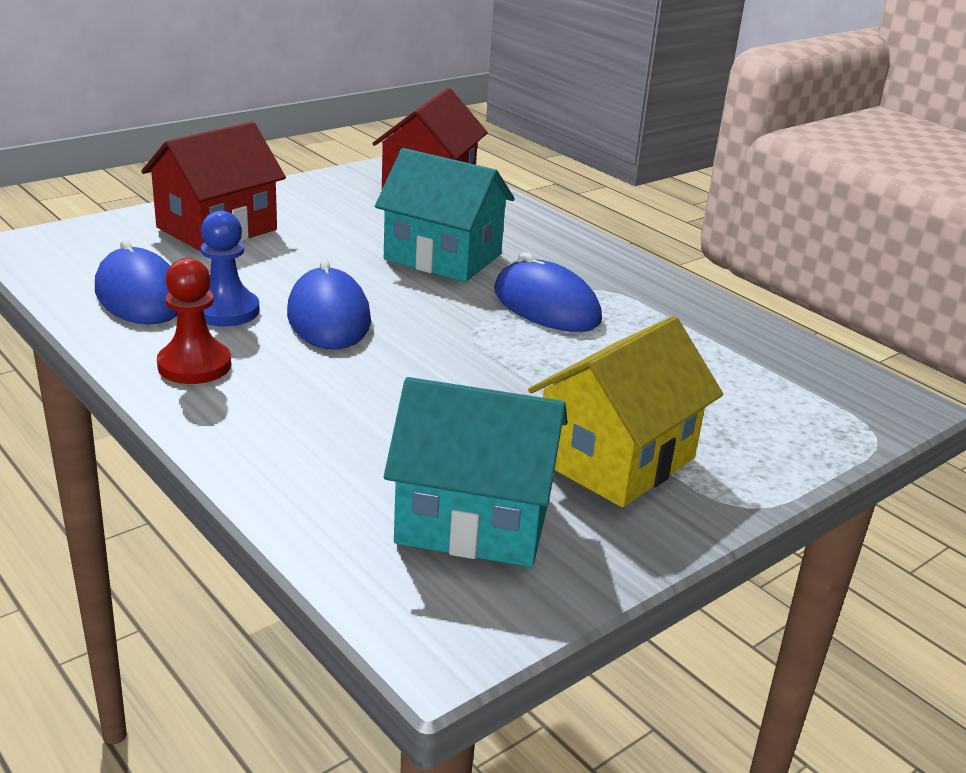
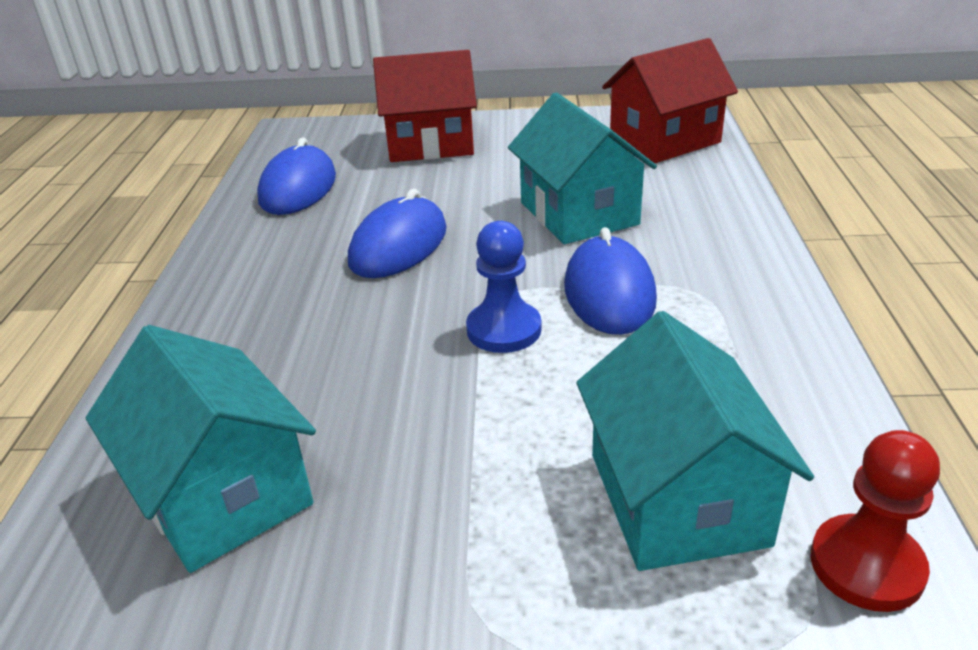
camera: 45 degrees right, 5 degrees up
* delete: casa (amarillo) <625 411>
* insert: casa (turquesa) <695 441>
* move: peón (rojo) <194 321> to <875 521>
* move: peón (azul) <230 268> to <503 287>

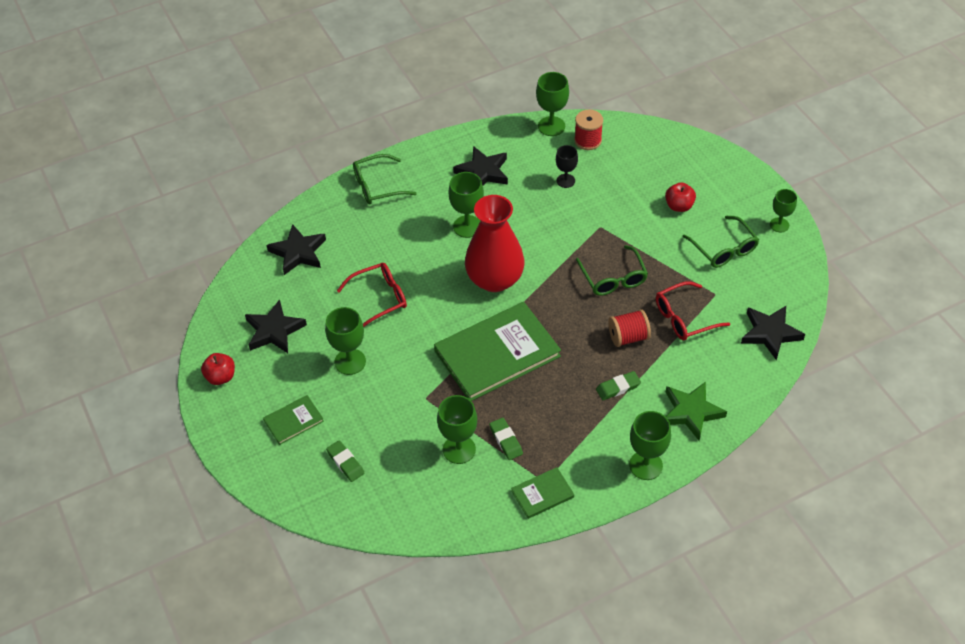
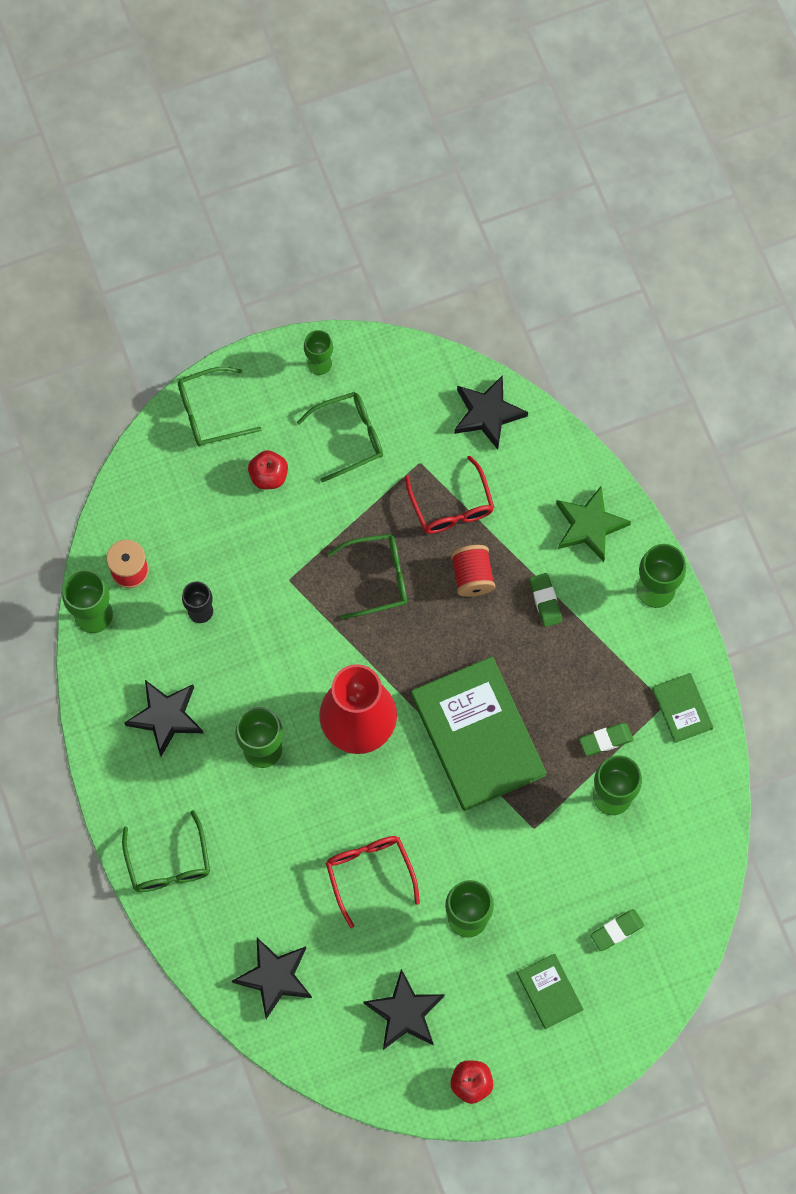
camera: 85 degrees left, 20 degrees up
* insert: gafas (verde) <220 406>

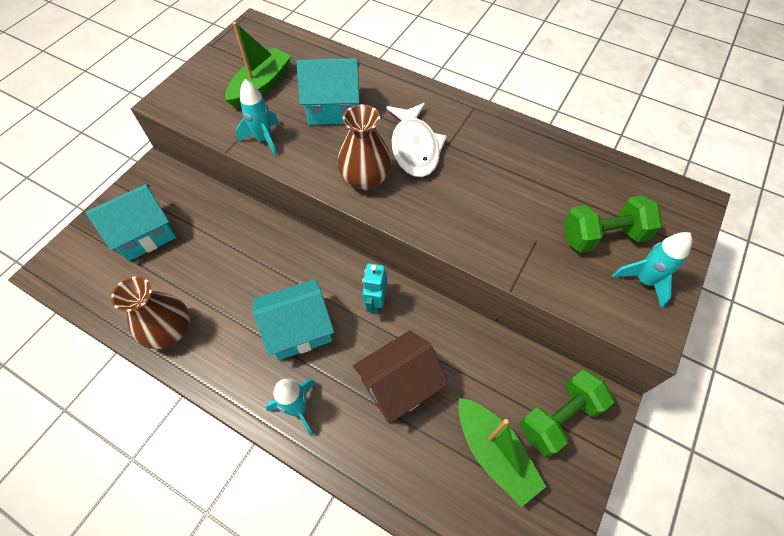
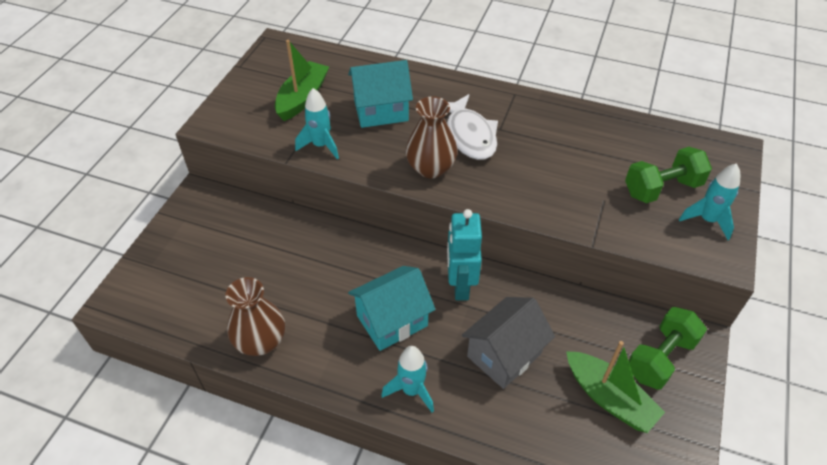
camera: 10 degrees left, 10 degrees down
* delete: casa (turquesa) <131 222>
* recolor: casa (marrón) <401 377> to casa (gris) <508 343>
* resize: robot (turquesa) <374 288> = <464 254> x1.52

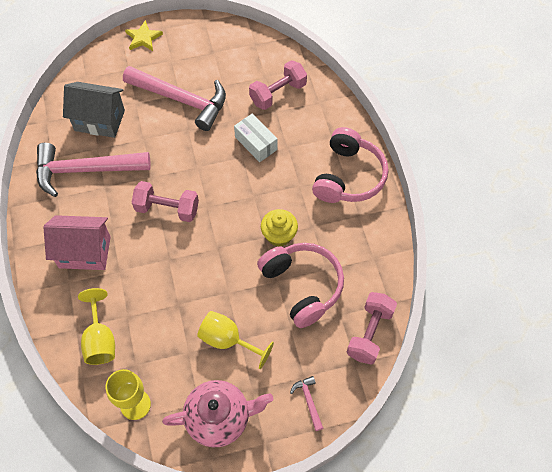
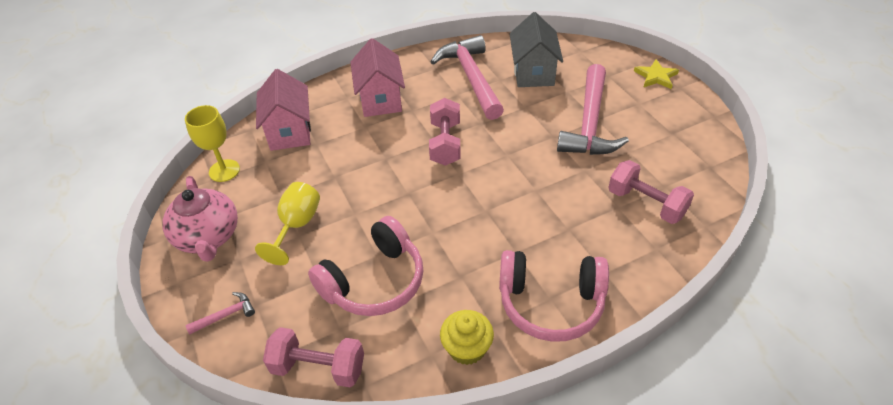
camera: 80 degrees right, 15 degrees down
* delete: caja (blanco) <256 138>
* move: magdalena (amarillo) <279 227> to <467 337>
* replace: copa (amarillo) <96 326> to casa (rosa) <283 110>

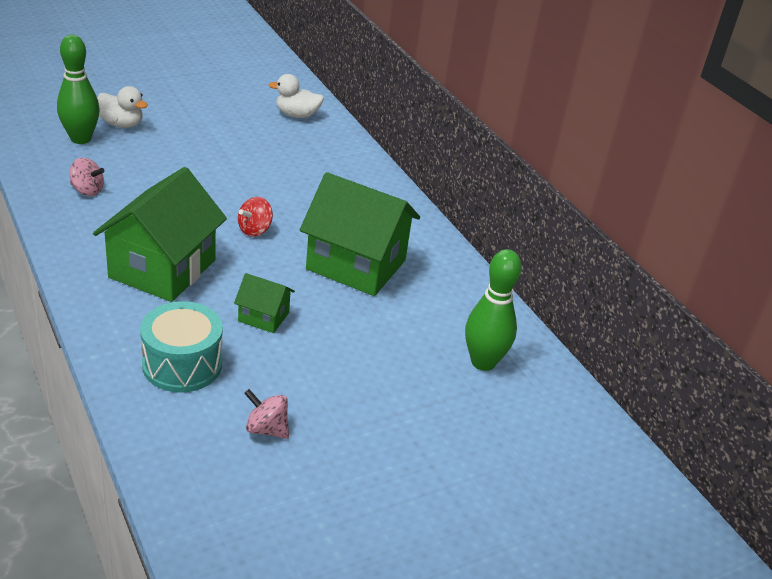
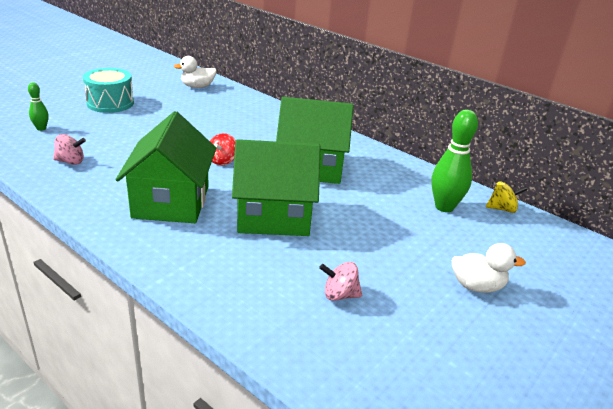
camera: 20 degrees left, 5 degrees down
* insert: peonza (amarillo) <507 197>
* move: pato (blanco) <122 107> to <489 268>
* move: tambor (turquesa) <181 347> to <108 90>
* resize: bolo (verde) <78 89> = <38 107> x0.52
* resize: casa (verde) <264 303> = <276 187> x2.13

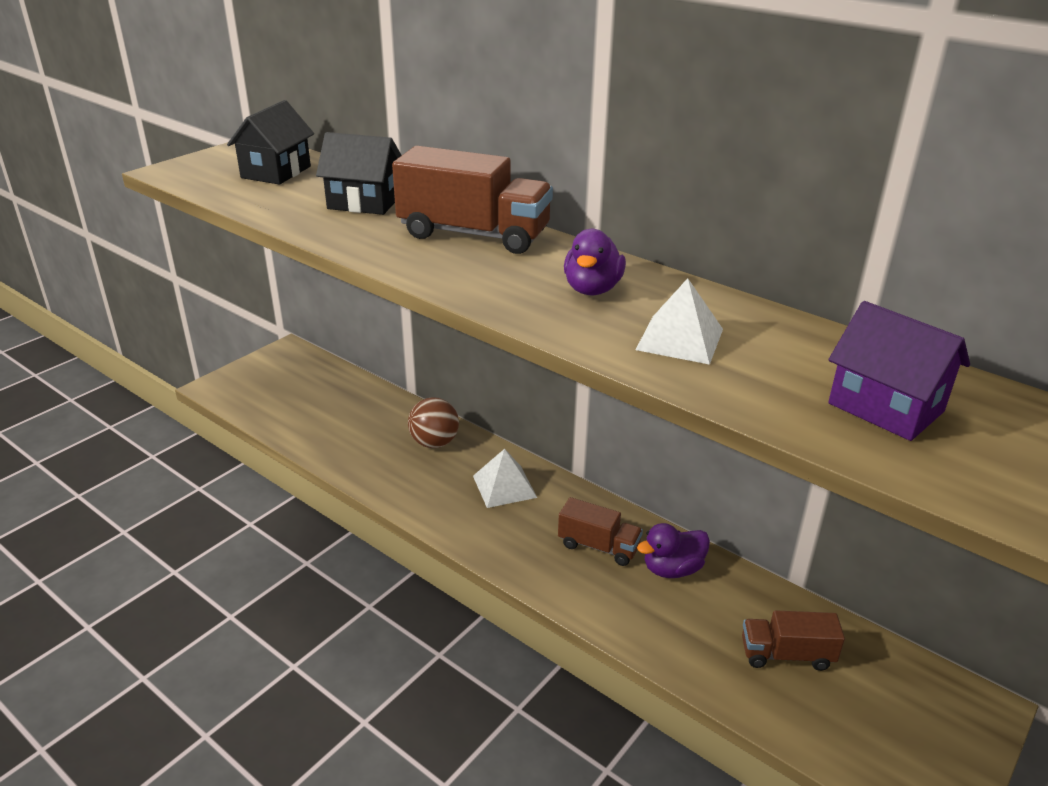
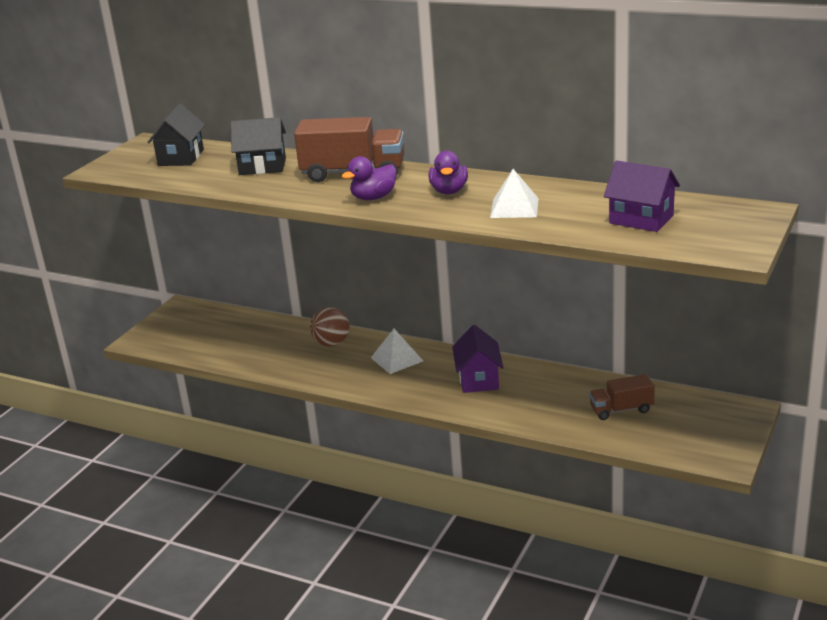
camera: 10 degrees left, 5 degrees down
* move: pato (morado) <673 550> to <369 178>
* replace: camión (marrón) <600 531> to casa (morado) <478 359>

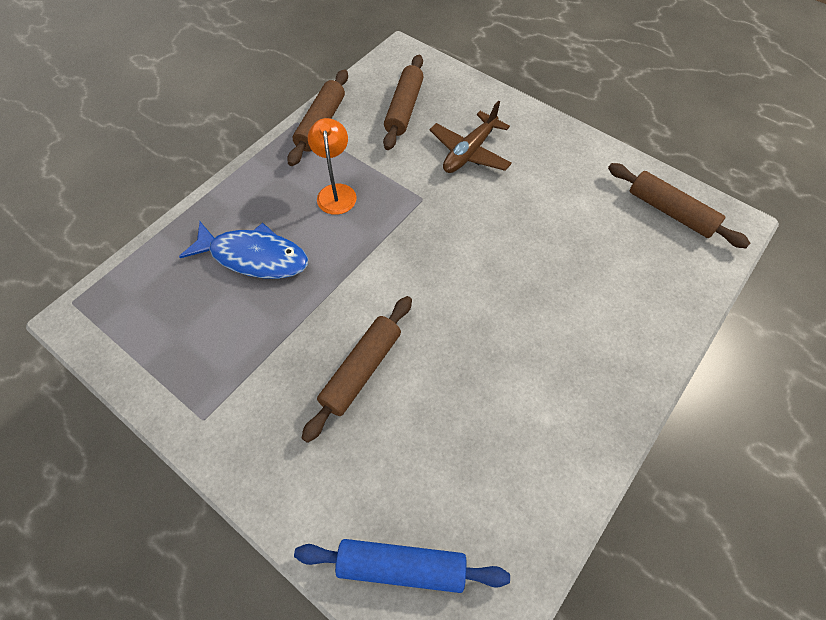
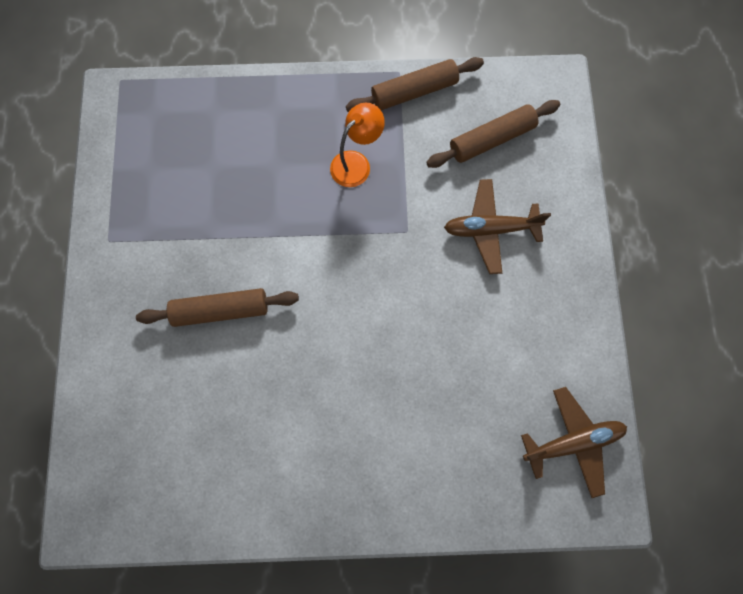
camera: 50 degrees right, 15 degrees up
* delete: pez (azul) <243 250>
* delete: rodillo (azul) <402 566>
* replace: rodillo (marrón) <679 205> to avión (marrón) <574 442>

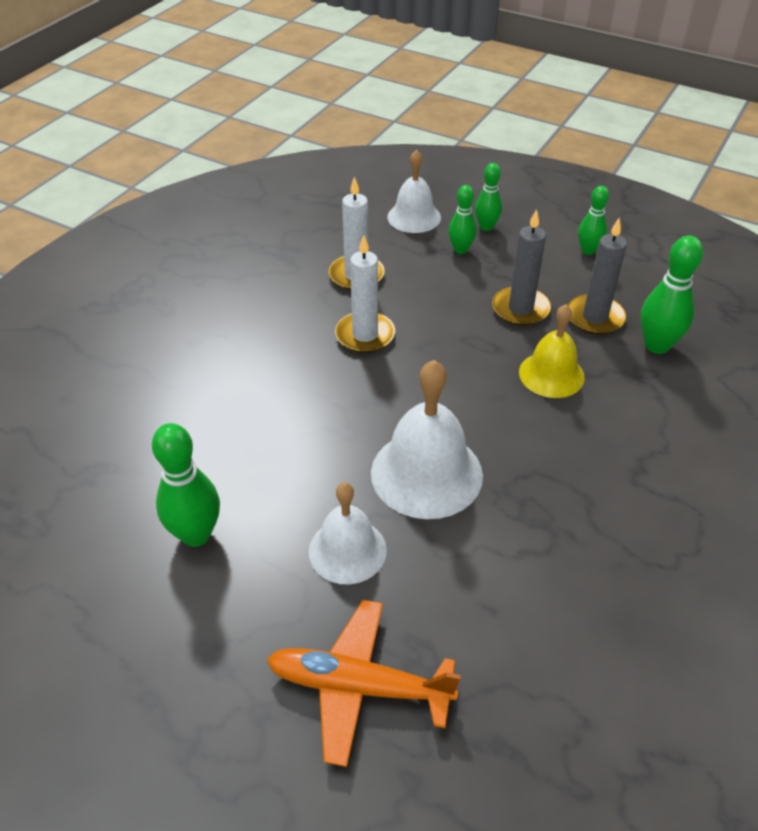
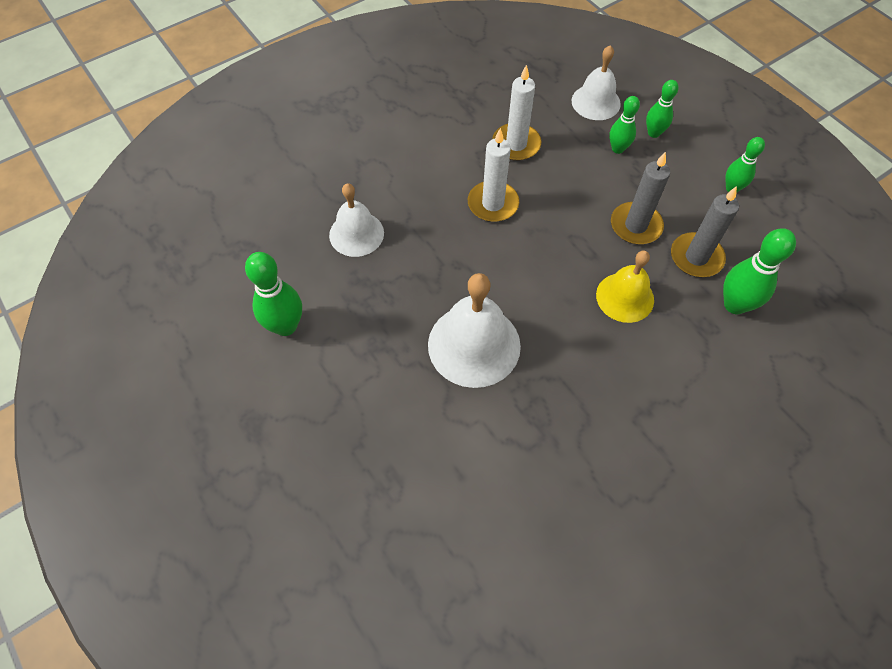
camera: 25 degrees right, 15 degrees up
* delete: avión (naranja) <364 683>
* move: campana (blanco) <348 533> to <356 220>

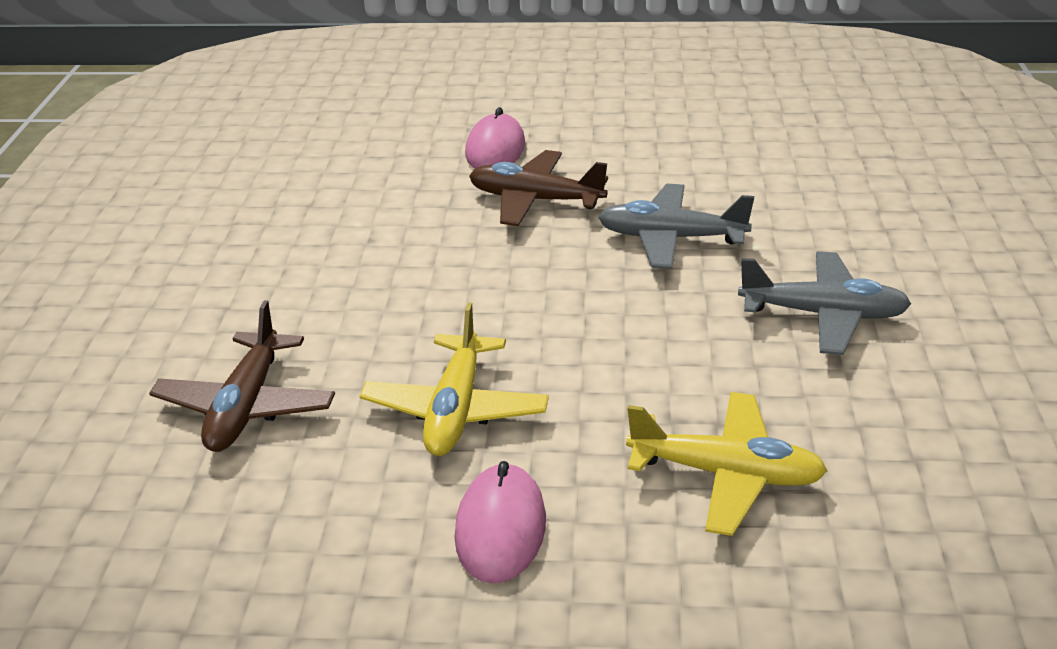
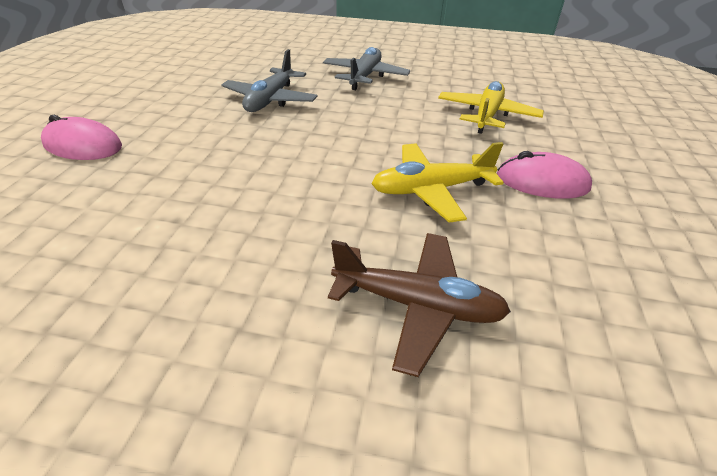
camera: 85 degrees left, 5 degrees up
* delete: avión (marrón) <538 188>
* rotate: avión (amarillo) <454 379> = <437 182> 150 degrees clockwise

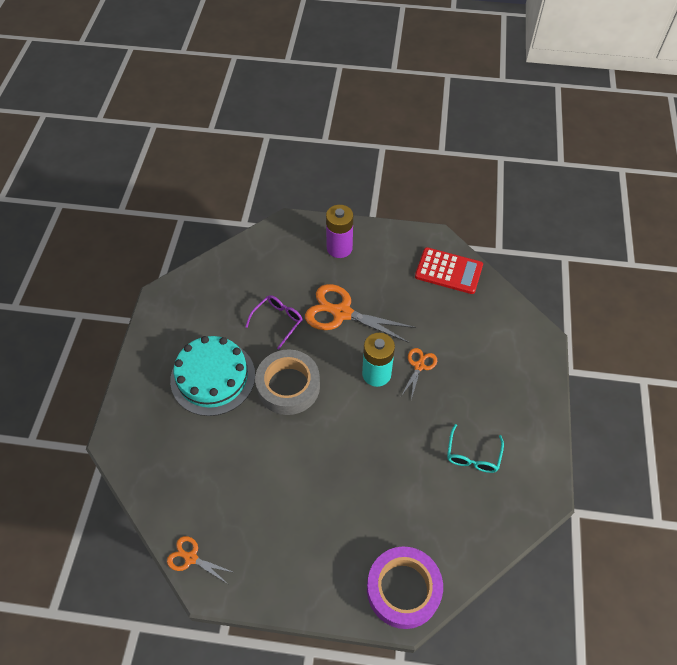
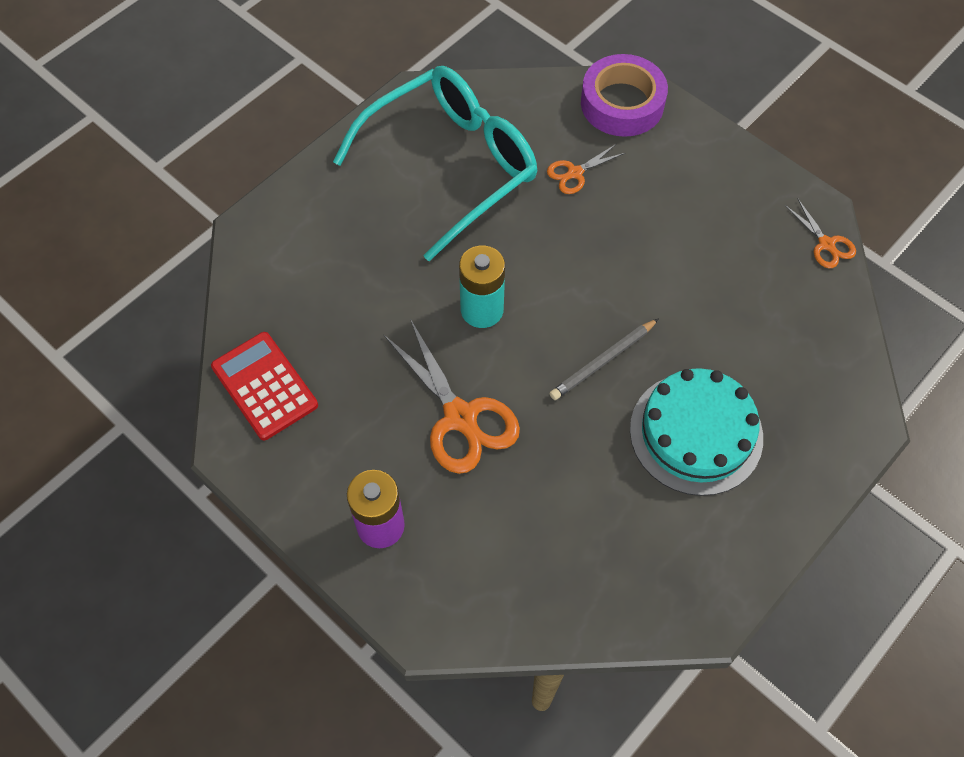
camera: 145 degrees left, 5 degrees up
* delete: gafas (morado) <274 322>
* move: tijeras (naranja) <419 374> to <586 169>
* replace: cinta adhesiva (gris) <287 382> to lápiz (gris) <604 359>
* resize: gafas (turquesa) <475 448> = <435 163> x2.46

